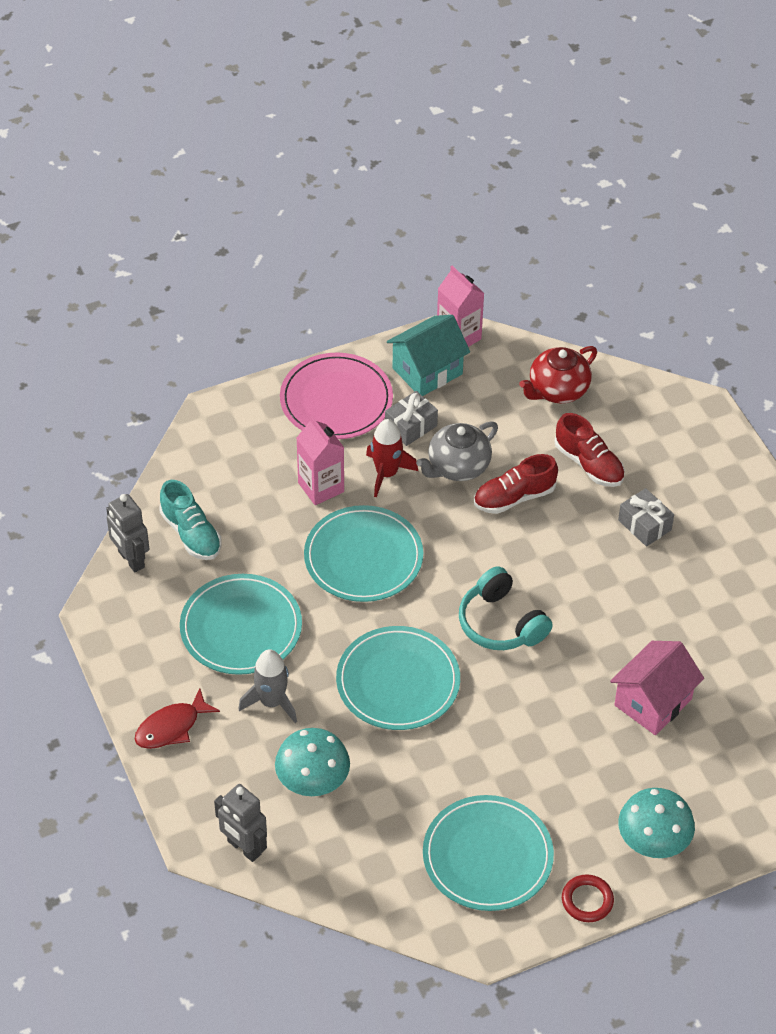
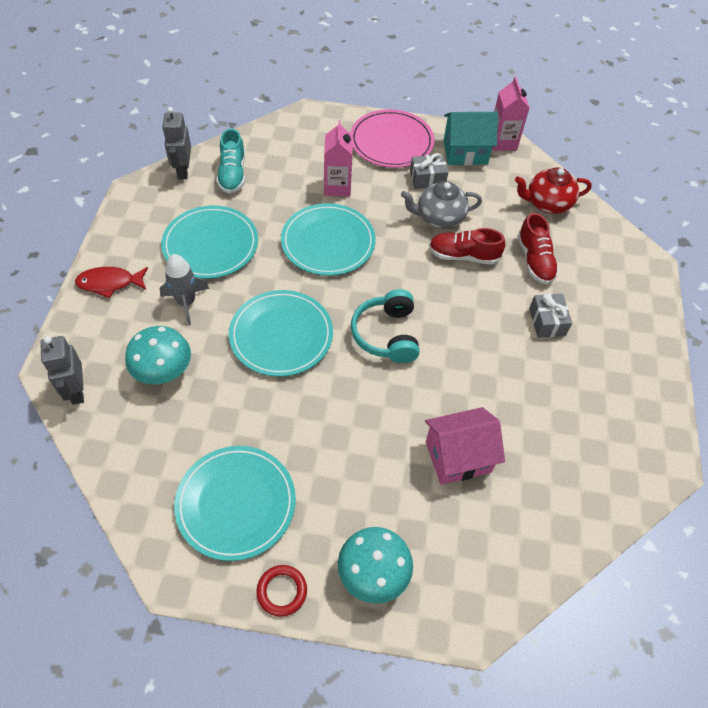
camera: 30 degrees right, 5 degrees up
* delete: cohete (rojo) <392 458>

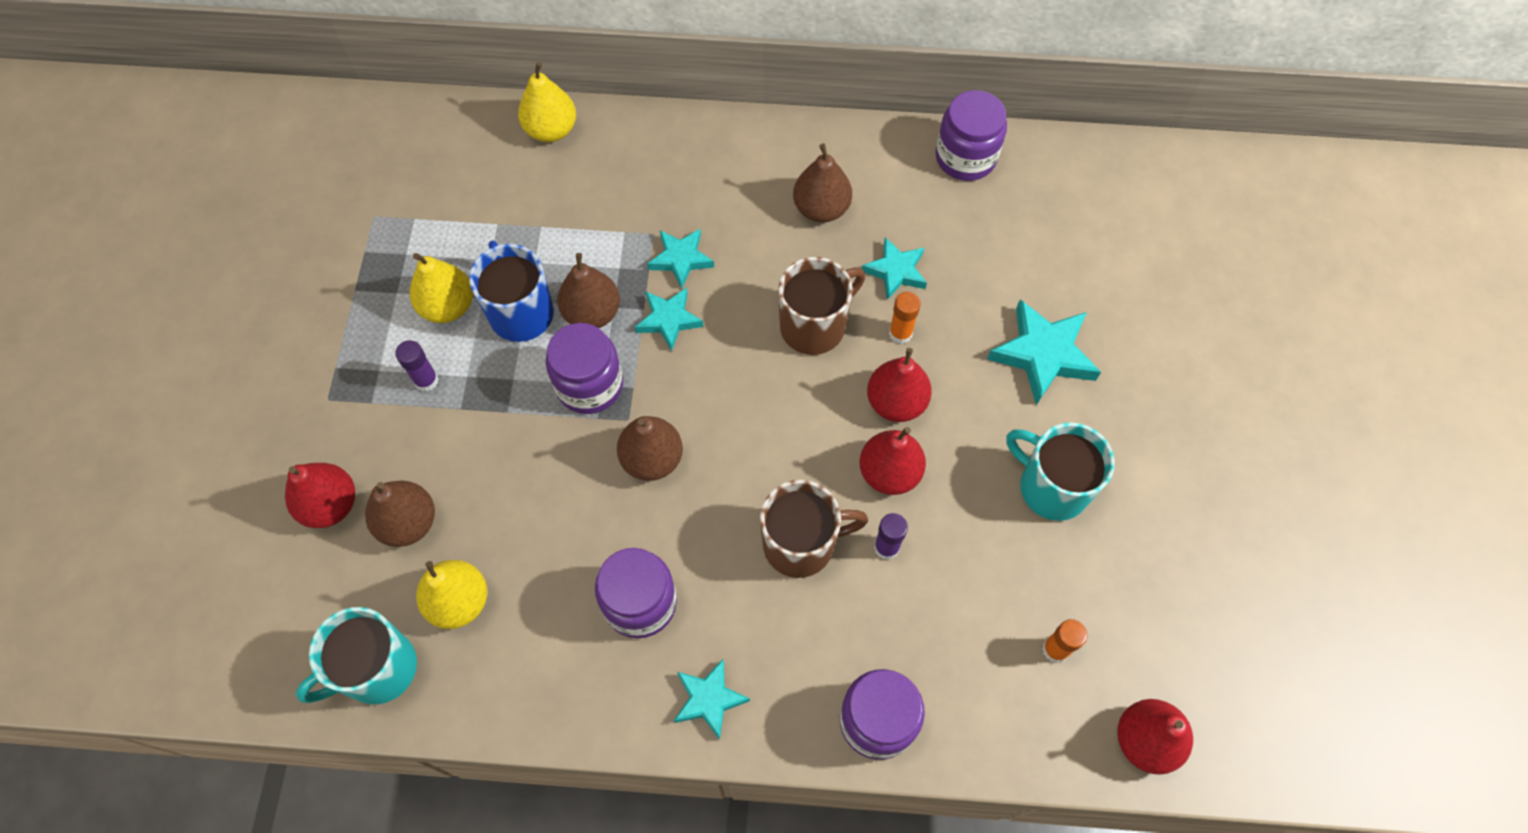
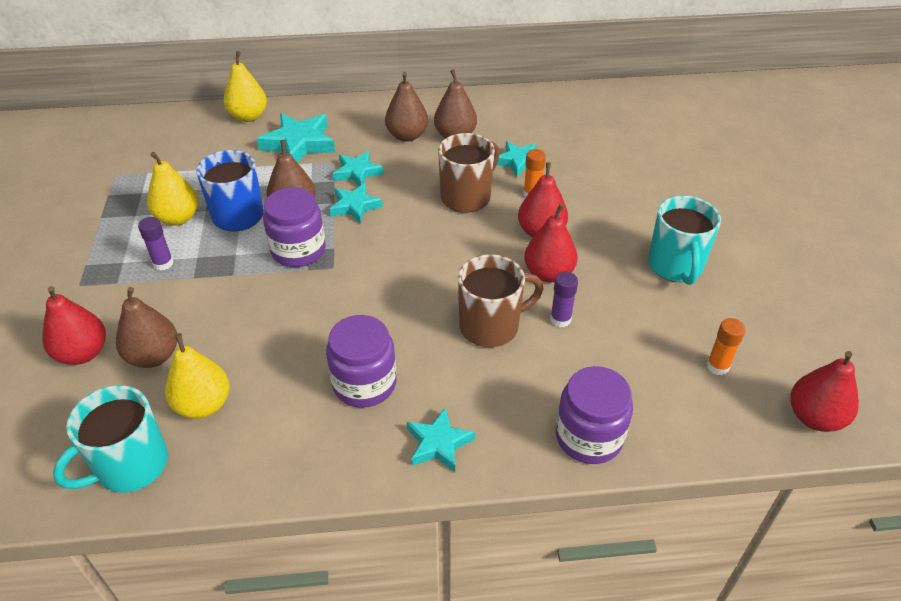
camera: 10 degrees left, 20 degrees down
* delete: tarro (morado) <971 135>
* move: pera (marrón) <650 448> to <406 107>
* move: estrella (turquesa) <1044 352> to <296 138>
* rotate: taza (turquesa) <1060 471> = <684 240> 120 degrees counterclockwise

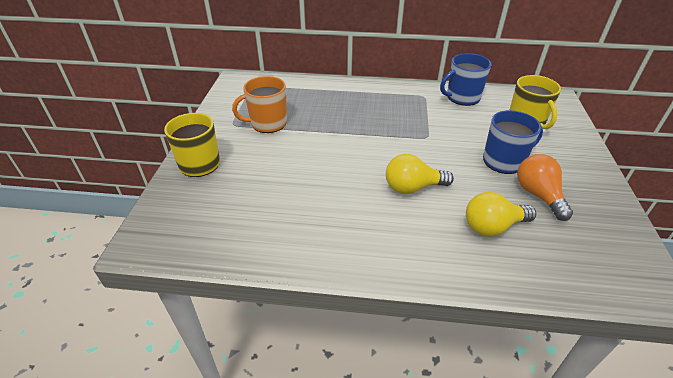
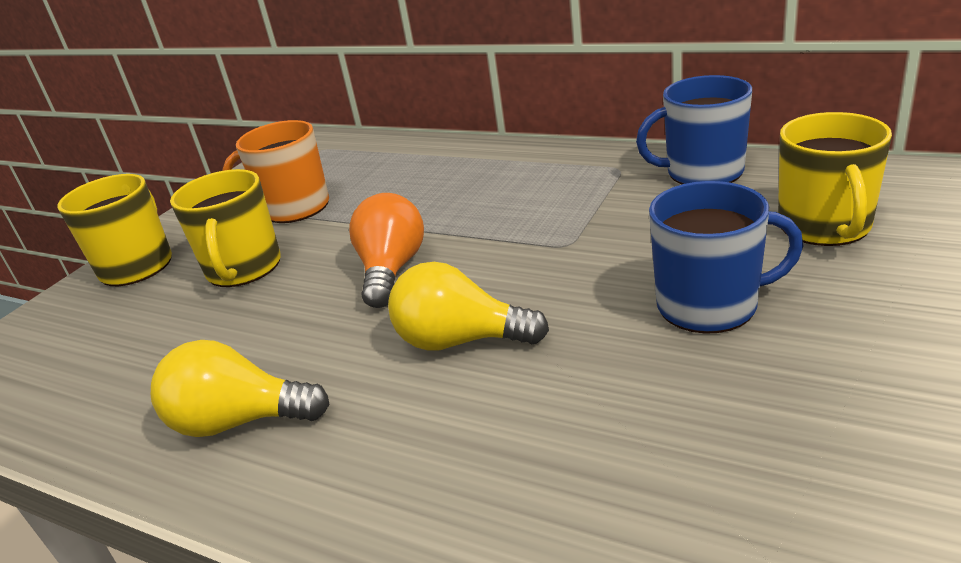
camera: 25 degrees right, 10 degrees down
* insert: taza (amarillo) <225 228>
* move: bombilla (amarillo) <501 214> to <240 388>
* move: bombilla (naranja) <545 187> to <386 250>

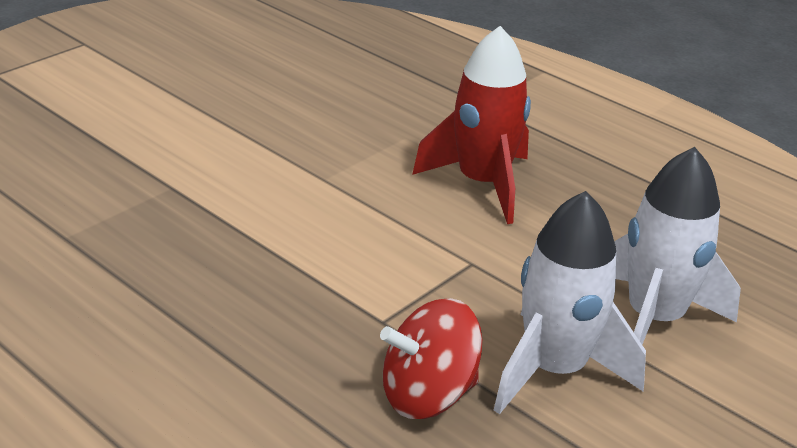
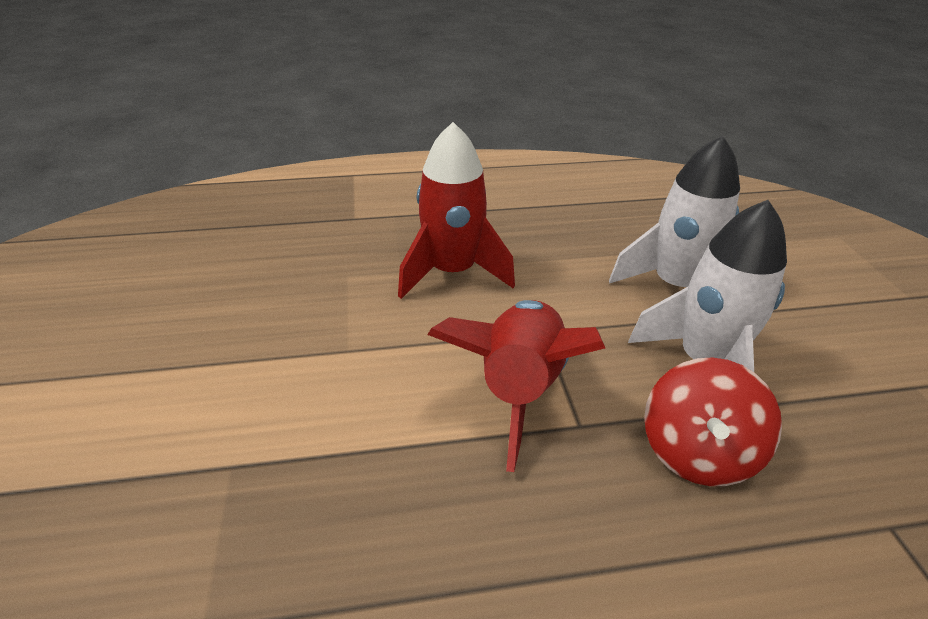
camera: 50 degrees left, 5 degrees up
* insert: cohete (rojo) <516 386>

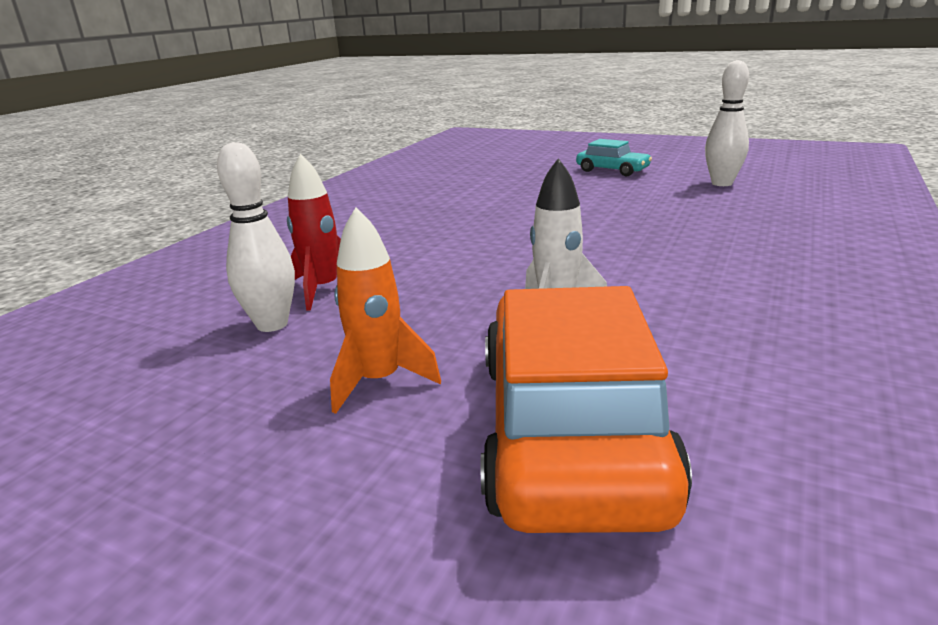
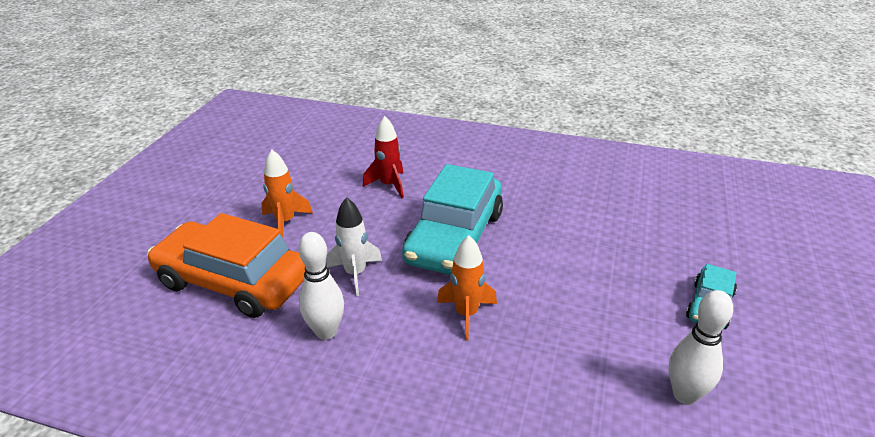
camera: 80 degrees right, 10 degrees up
* insert: coche (turquesa) <452 219>
* insert: cohete (naranja) <467 288>
* move: bolo (blanco) <256 237> to <321 286>
* rotate: coche (naranja) <586 409> = <226 265> 150 degrees counterclockwise

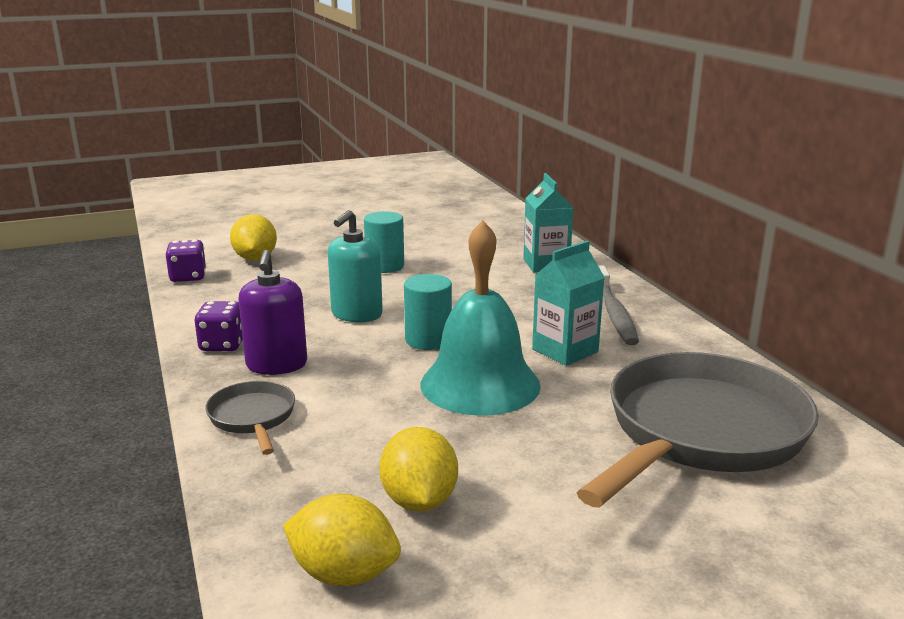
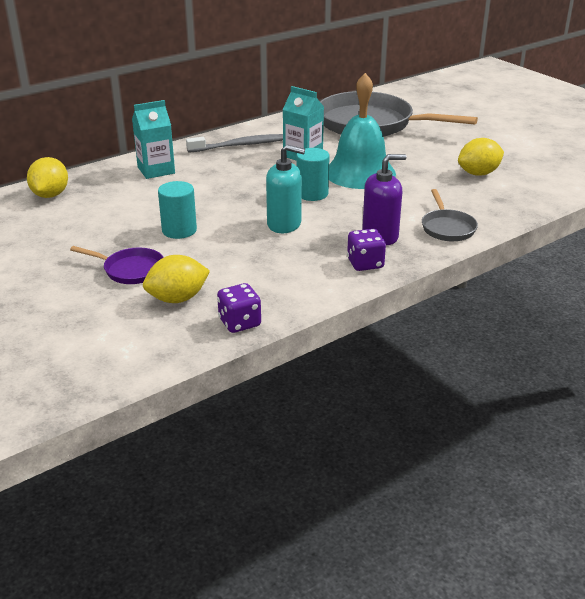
camera: 105 degrees left, 10 degrees up
* insert: sartén (morado) <117 265>
* move: limón (amarillo) <342 540> to <47 177>
* rotate: sartén (gris) <250 418> = <450 215> 60 degrees counterclockwise

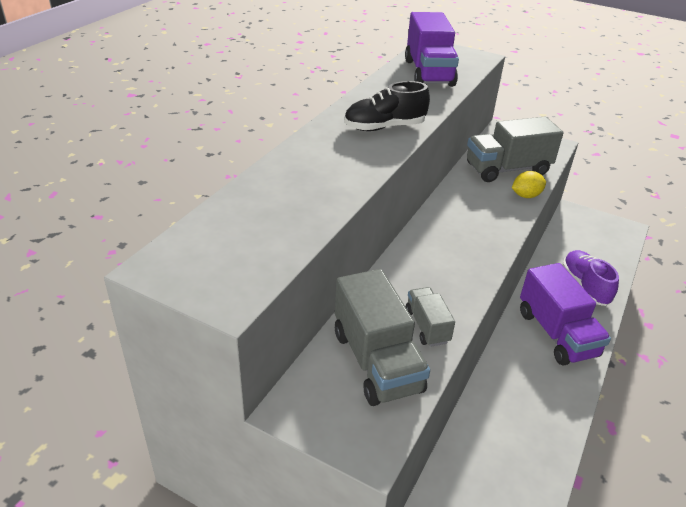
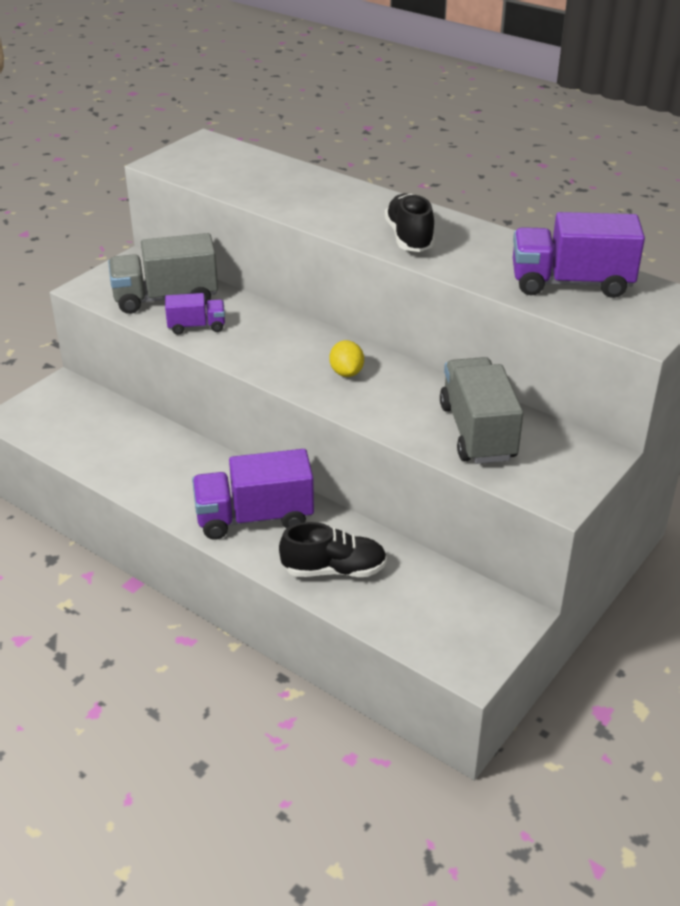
camera: 100 degrees right, 0 degrees up
* move: limón (amarillo) <529 184> to <346 358>
* recolor: camión (gris) <430 317> to camión (morado) <195 314>
* recolor: zapato (morado) <591 278> to zapato (negro) <333 549>

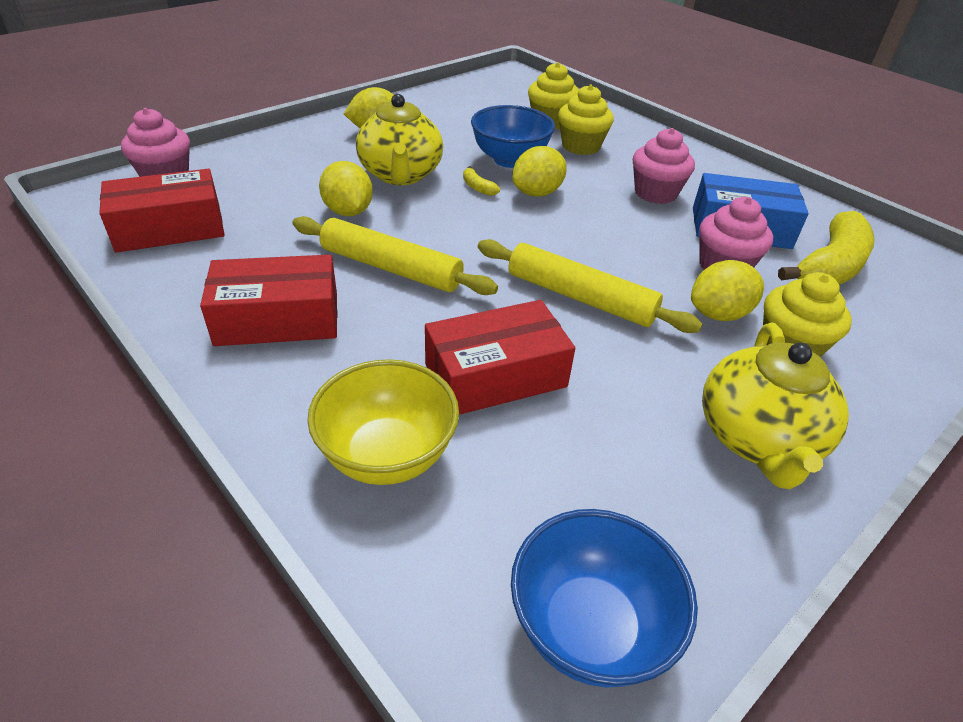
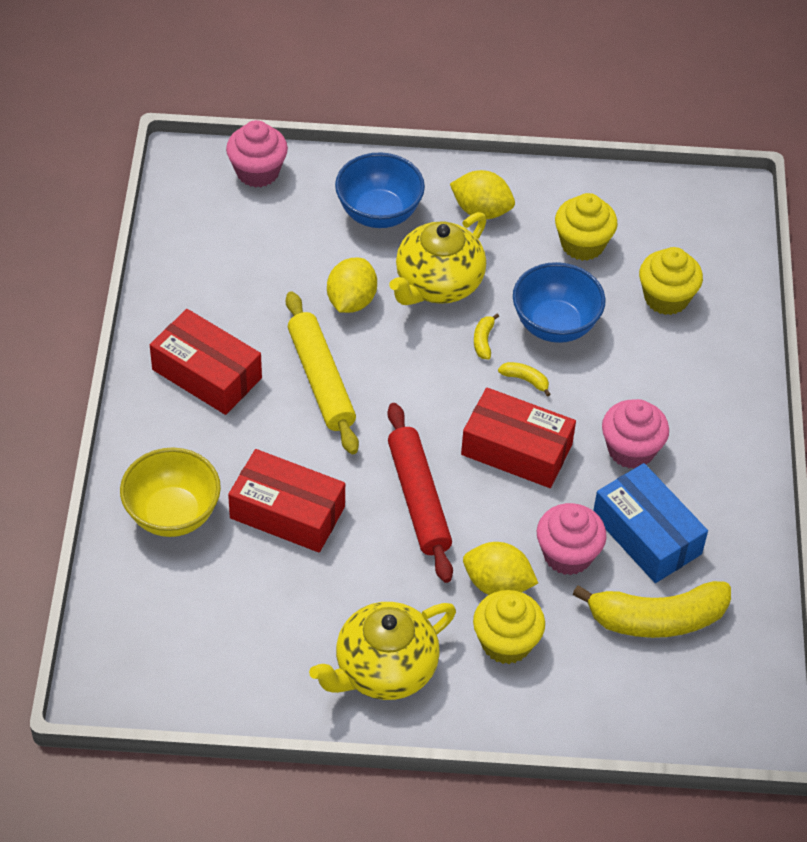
camera: 45 degrees right, 10 degrees up
* move: caja (rojo) <161 211> to <518 437>
* move: cuenco (azul) <604 598> to <380 190>
* move: magdalena (amarillo) <586 120> to <586 227>
* replace: limón (amarillo) <539 171> to plátano (amarillo) <524 379>
* recolor: rodillo (amarillo) <590 286> to rodillo (rojo) <420 493>

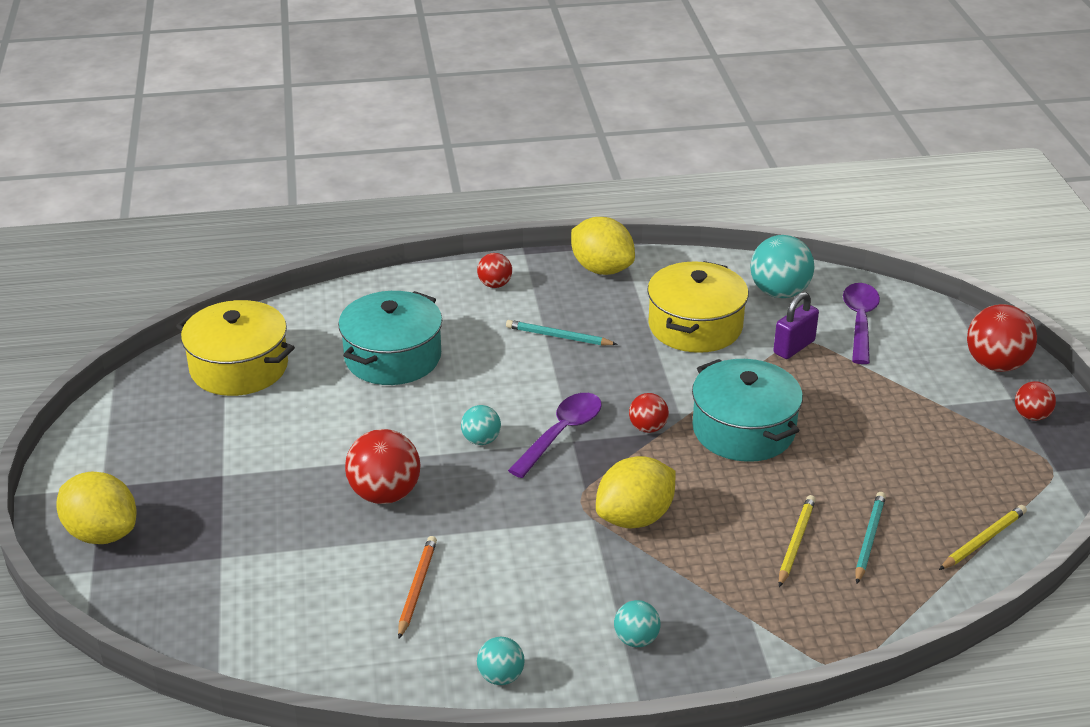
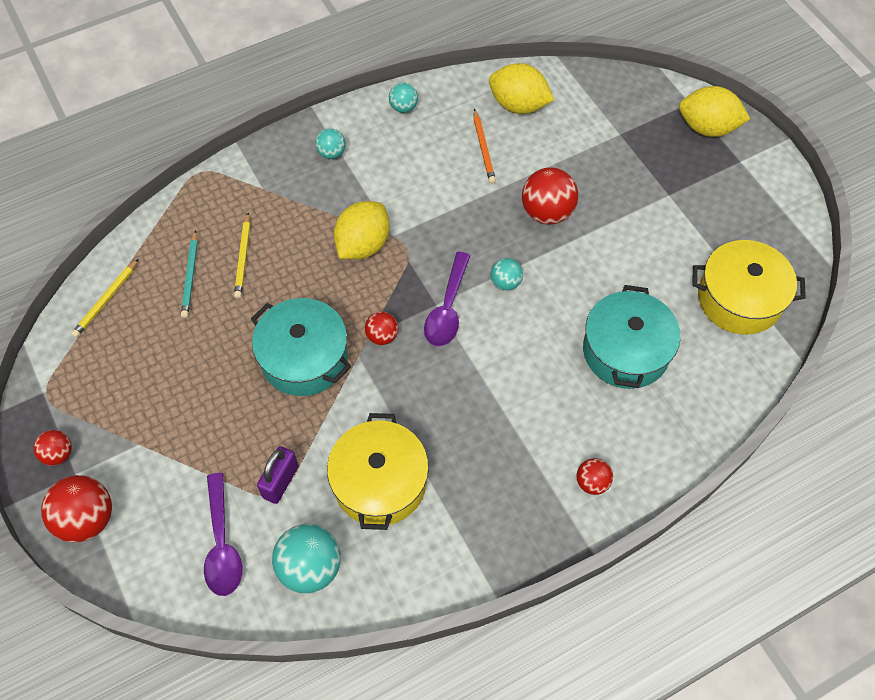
camera: 160 degrees right, 25 degrees up
* delete: lápiz (turquesa) <562 332>
* move: limón (amarillo) <603 246> to <521 88>

